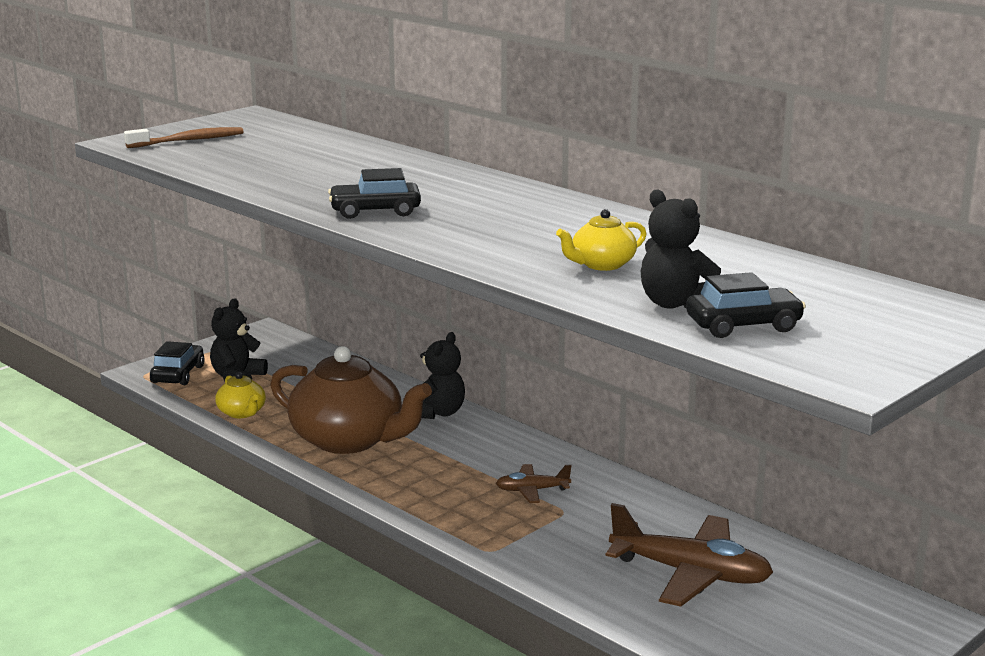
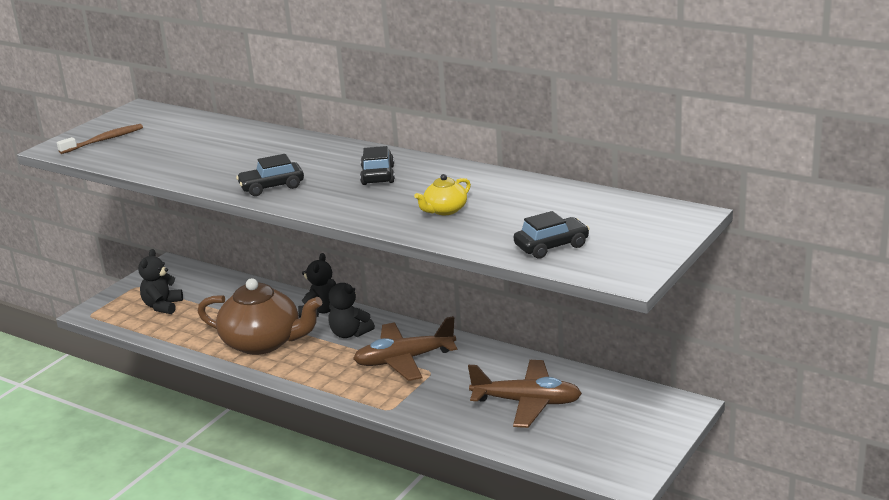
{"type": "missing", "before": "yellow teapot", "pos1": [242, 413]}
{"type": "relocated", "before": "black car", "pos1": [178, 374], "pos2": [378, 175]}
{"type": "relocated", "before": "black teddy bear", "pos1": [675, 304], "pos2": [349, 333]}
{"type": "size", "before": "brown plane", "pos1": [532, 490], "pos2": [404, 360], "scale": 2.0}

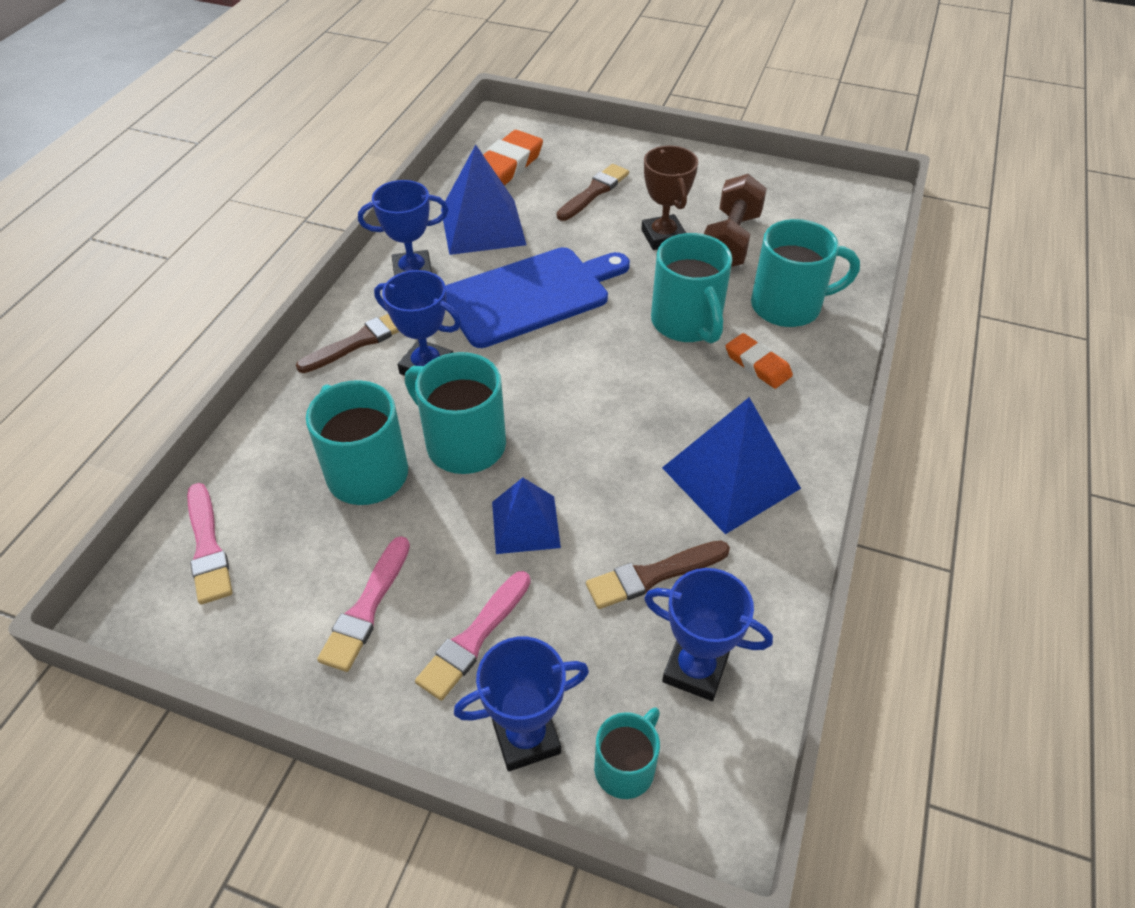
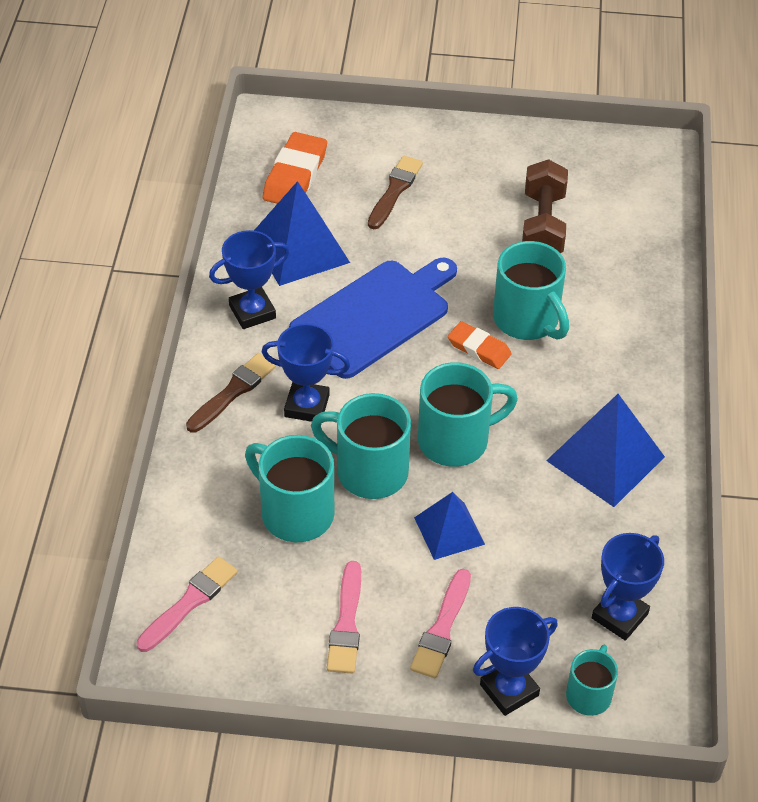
{"type": "missing", "before": "brown brush", "pos1": [653, 575]}
{"type": "missing", "before": "brown trophy", "pos1": [663, 237]}
{"type": "relocated", "before": "orange eraser", "pos1": [757, 364], "pos2": [479, 348]}
{"type": "relocated", "before": "turquoise mug", "pos1": [788, 306], "pos2": [456, 440]}
{"type": "spun", "before": "pink brush", "pos1": [207, 547], "pos2": [189, 602], "turn": -105}
{"type": "spun", "before": "blue trophy", "pos1": [695, 669], "pos2": [619, 616], "turn": -60}

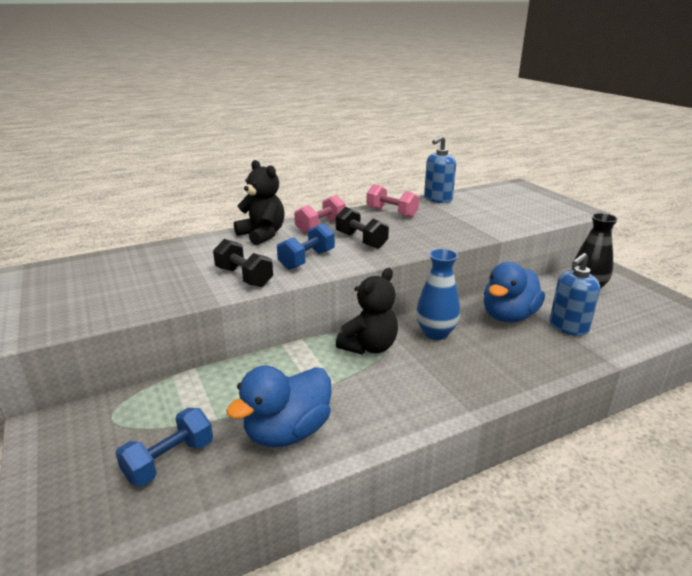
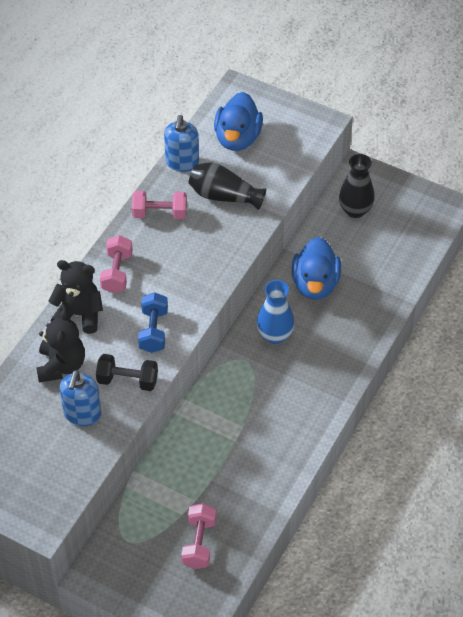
{"type": "missing", "before": "black dumbbell", "pos1": [361, 240]}
{"type": "appeared", "after": "black vase", "pos2": [224, 196]}
{"type": "relocated", "before": "blue duck", "pos1": [287, 432], "pos2": [237, 138]}
{"type": "relocated", "before": "black teddy bear", "pos1": [369, 347], "pos2": [61, 366]}
{"type": "relocated", "before": "blue soap dispenser", "pos1": [568, 327], "pos2": [82, 414]}
{"type": "colour", "before": "blue dumbbell", "after": "pink dumbbell", "pos1": [169, 460], "pos2": [199, 543]}

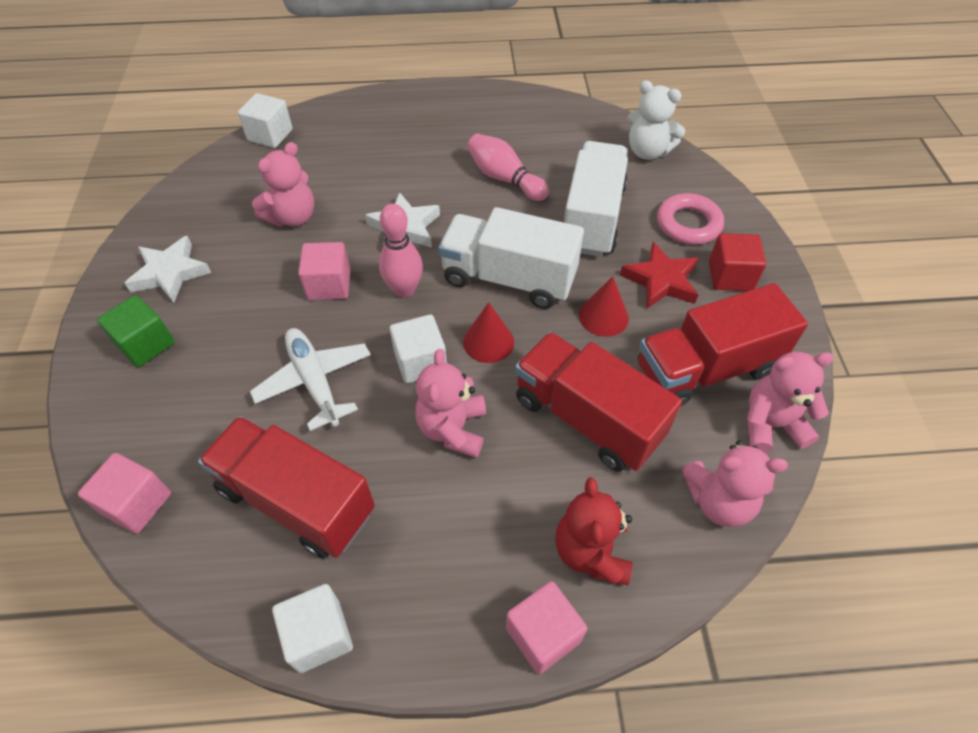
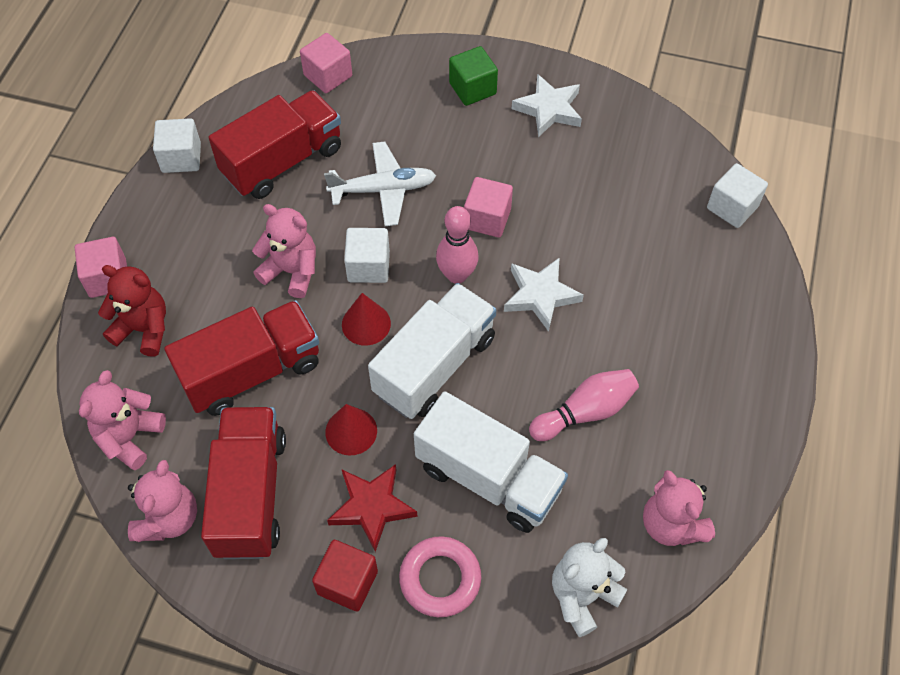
{"type": "relocated", "before": "pink teddy bear", "pos1": [292, 217], "pos2": [671, 524]}

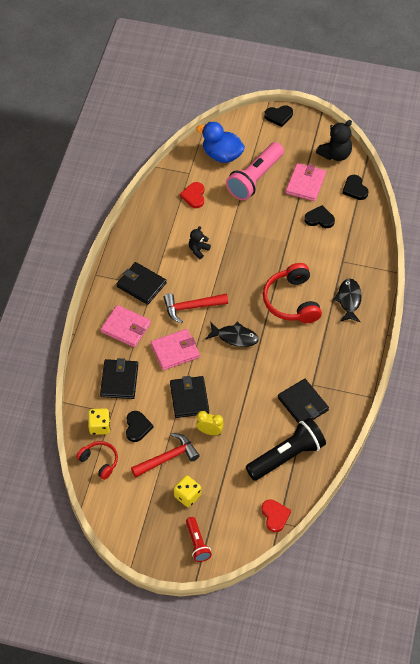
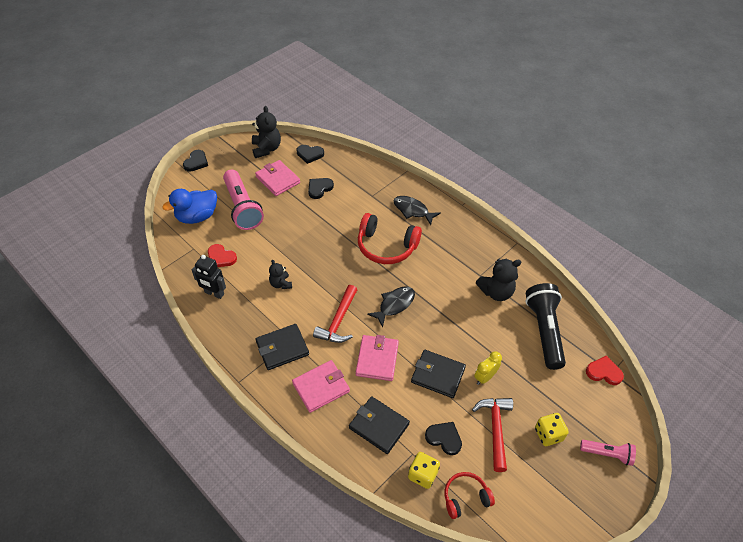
{"type": "appeared", "after": "black robot", "pos2": [214, 293]}
{"type": "exchanged", "before": "black wallet", "after": "black teddy bear", "pos1": [303, 404], "pos2": [496, 292]}
{"type": "colour", "before": "red flashlight", "after": "pink flashlight", "pos1": [197, 543], "pos2": [607, 454]}

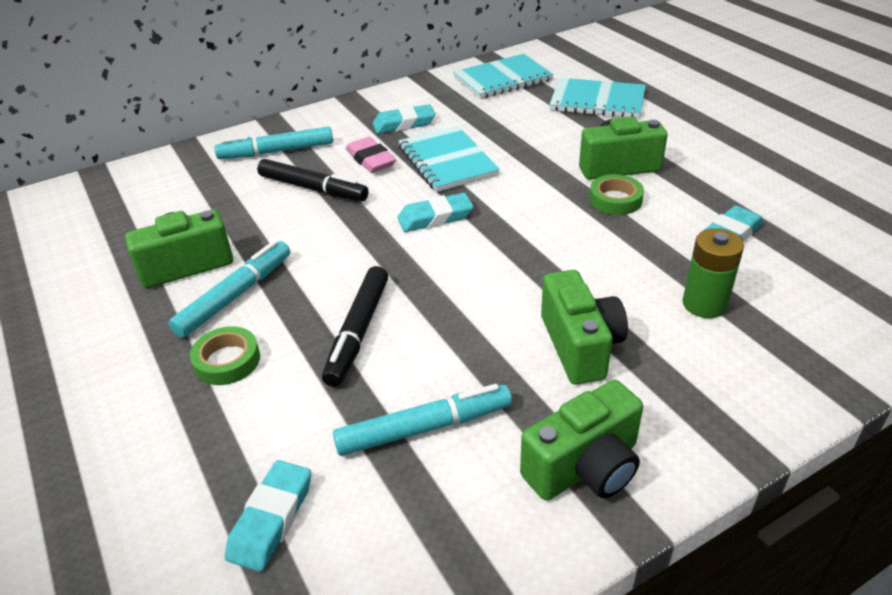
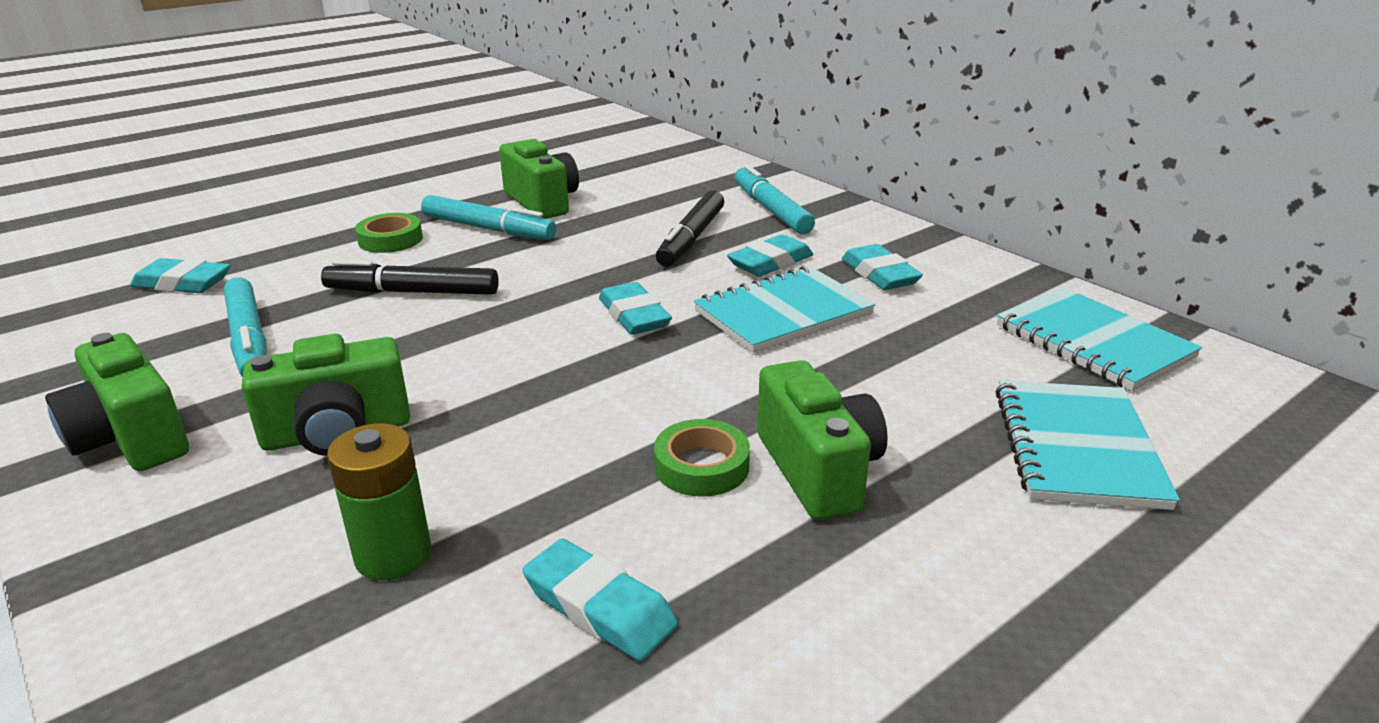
{"type": "colour", "before": "pink eraser", "after": "turquoise eraser", "pos1": [370, 159], "pos2": [770, 262]}

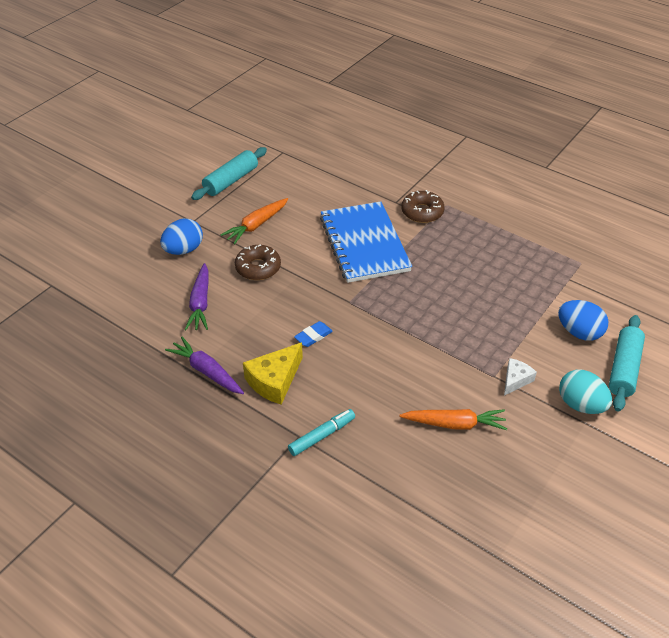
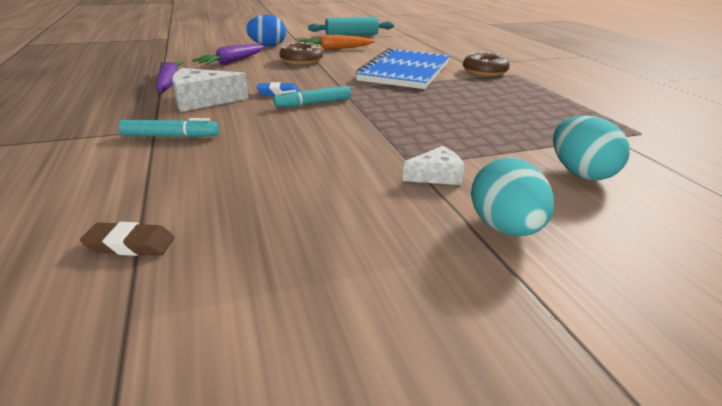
{"type": "missing", "before": "orange carrot", "pos1": [454, 424]}
{"type": "missing", "before": "turquoise rolling pin", "pos1": [623, 369]}
{"type": "appeared", "after": "brown eraser", "pos2": [130, 244]}
{"type": "appeared", "after": "turquoise marker", "pos2": [313, 103]}
{"type": "colour", "before": "yellow cheese", "after": "white cheese", "pos1": [274, 381], "pos2": [203, 101]}
{"type": "colour", "before": "blue egg", "after": "turquoise egg", "pos1": [579, 332], "pos2": [580, 173]}

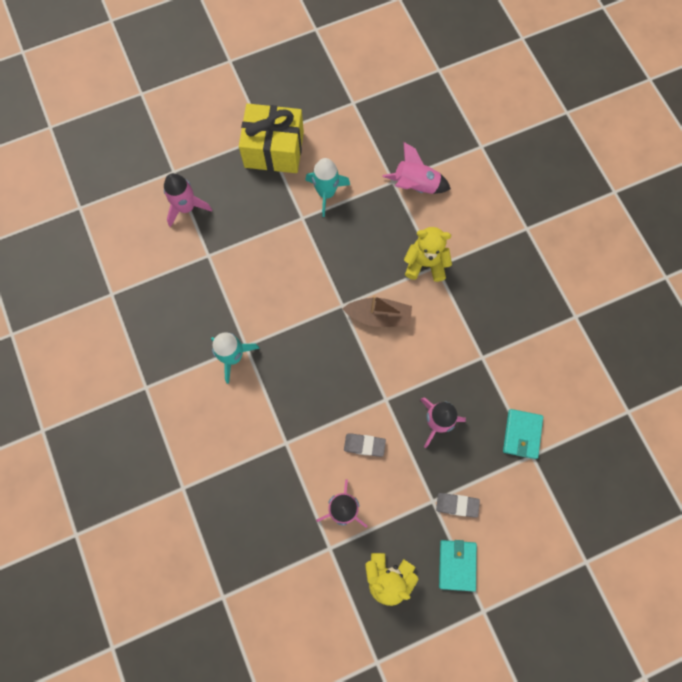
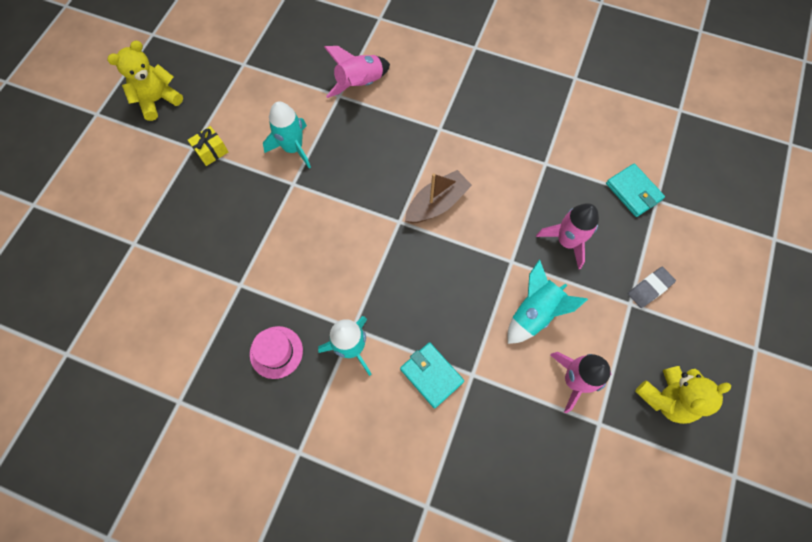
{"type": "missing", "before": "pink rocket", "pos1": [186, 207]}
{"type": "appeared", "after": "pink hat", "pos2": [276, 352]}
{"type": "relocated", "before": "yellow teddy bear", "pos1": [425, 264], "pos2": [158, 100]}
{"type": "relocated", "before": "turquoise wallet", "pos1": [457, 565], "pos2": [431, 375]}
{"type": "exchanged", "before": "grey eraser", "after": "turquoise rocket", "pos1": [364, 445], "pos2": [534, 313]}
{"type": "size", "before": "yellow gift", "pos1": [274, 149], "pos2": [211, 151], "scale": 0.42}

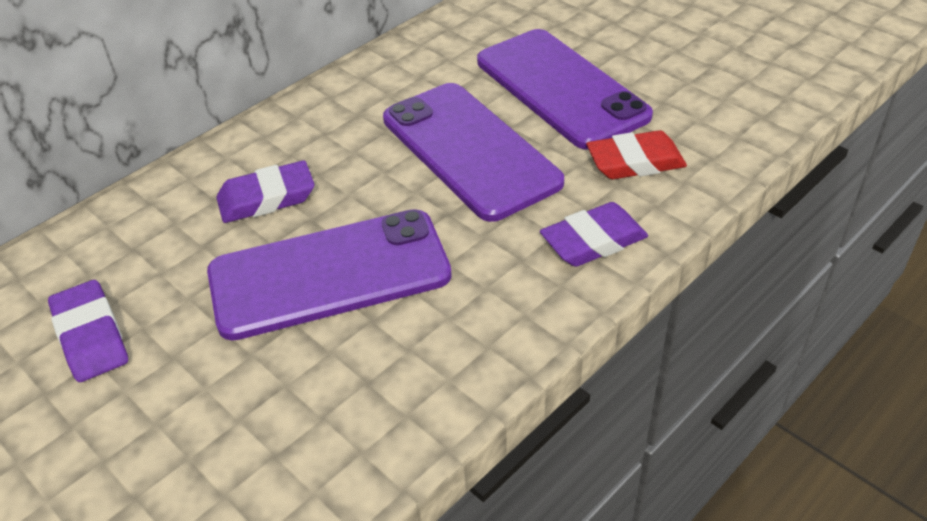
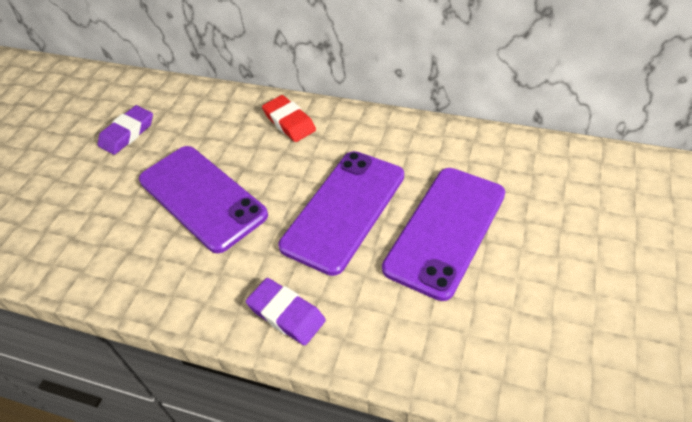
{"type": "missing", "before": "purple eraser", "pos1": [266, 198]}
{"type": "relocated", "before": "red eraser", "pos1": [635, 162], "pos2": [289, 122]}

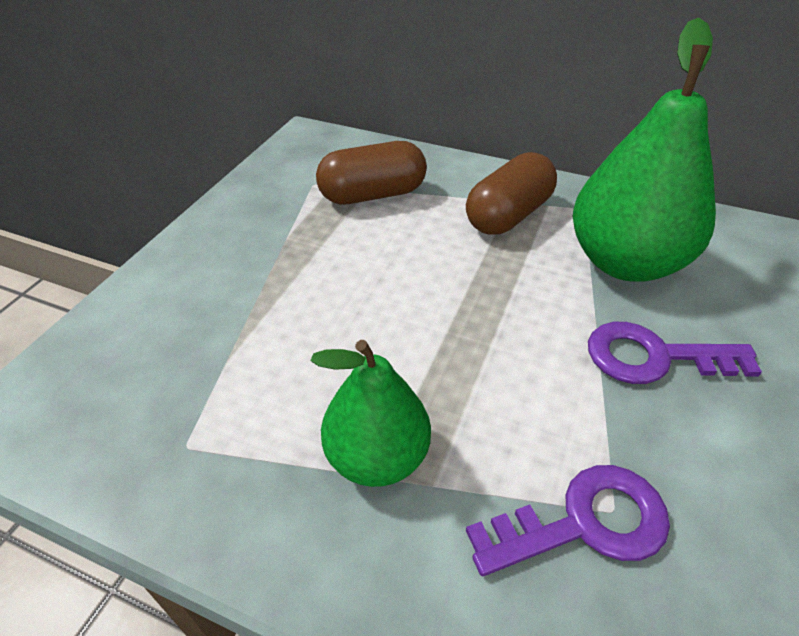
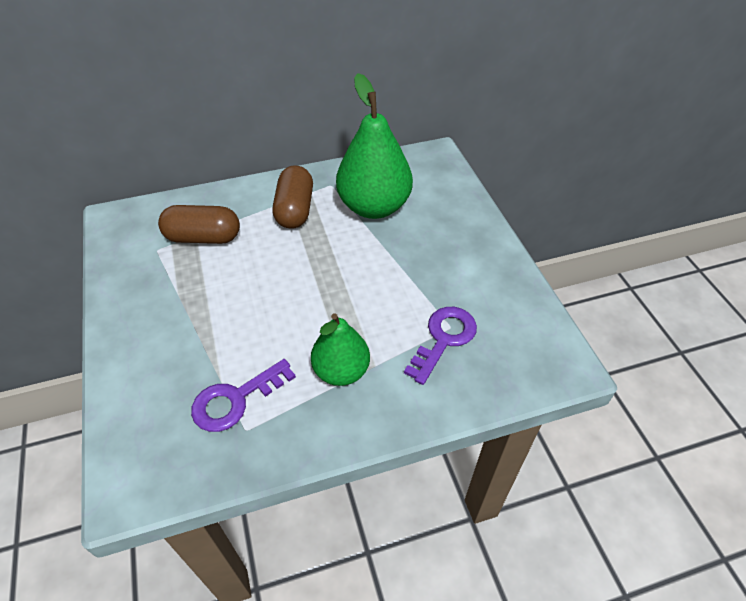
{"type": "relocated", "before": "purple key", "pos1": [654, 357], "pos2": [235, 400]}
{"type": "spun", "before": "brown capsule", "pos1": [372, 195], "pos2": [203, 237], "turn": 60}

